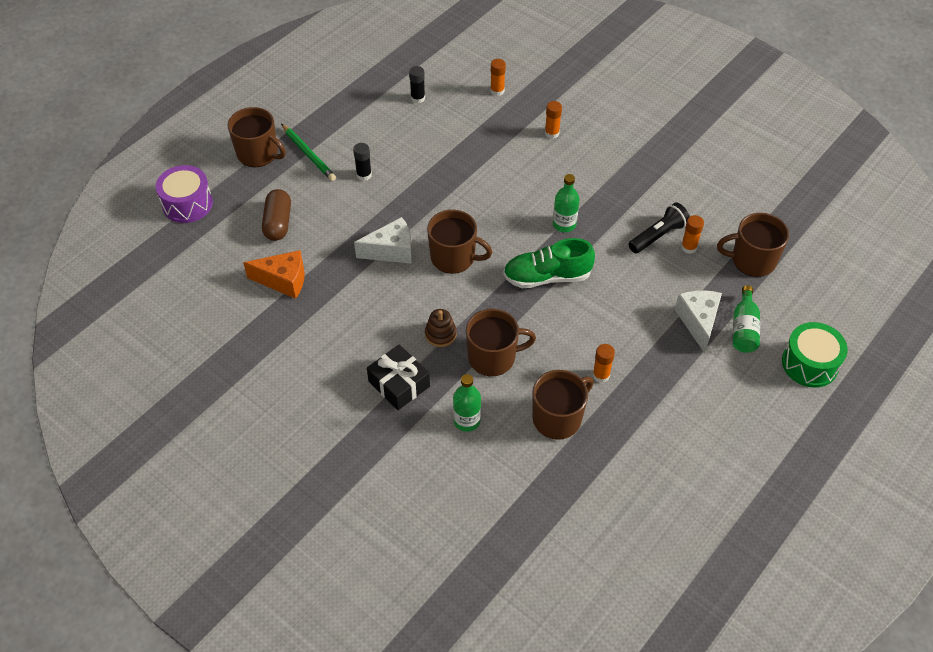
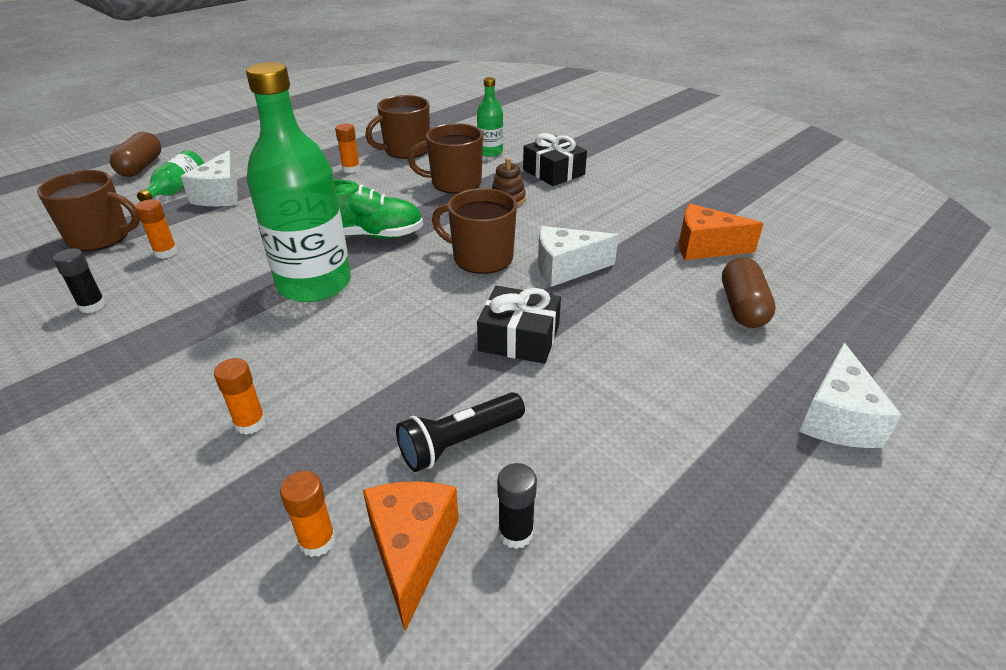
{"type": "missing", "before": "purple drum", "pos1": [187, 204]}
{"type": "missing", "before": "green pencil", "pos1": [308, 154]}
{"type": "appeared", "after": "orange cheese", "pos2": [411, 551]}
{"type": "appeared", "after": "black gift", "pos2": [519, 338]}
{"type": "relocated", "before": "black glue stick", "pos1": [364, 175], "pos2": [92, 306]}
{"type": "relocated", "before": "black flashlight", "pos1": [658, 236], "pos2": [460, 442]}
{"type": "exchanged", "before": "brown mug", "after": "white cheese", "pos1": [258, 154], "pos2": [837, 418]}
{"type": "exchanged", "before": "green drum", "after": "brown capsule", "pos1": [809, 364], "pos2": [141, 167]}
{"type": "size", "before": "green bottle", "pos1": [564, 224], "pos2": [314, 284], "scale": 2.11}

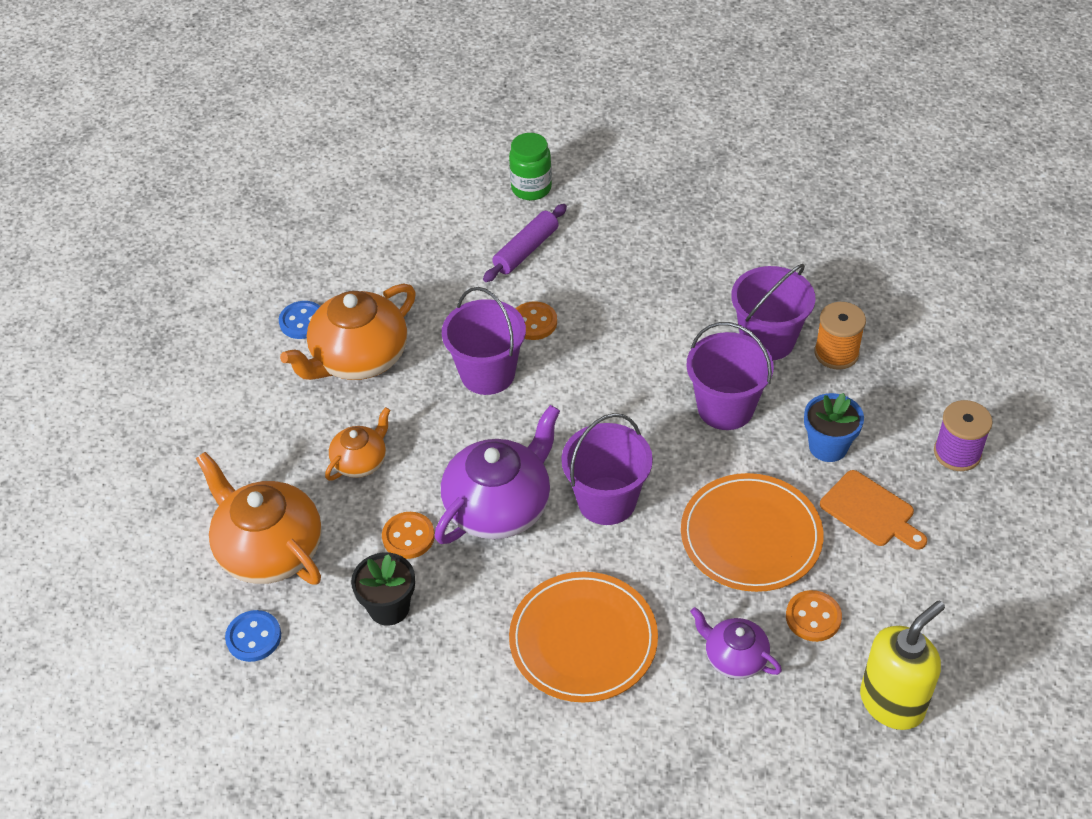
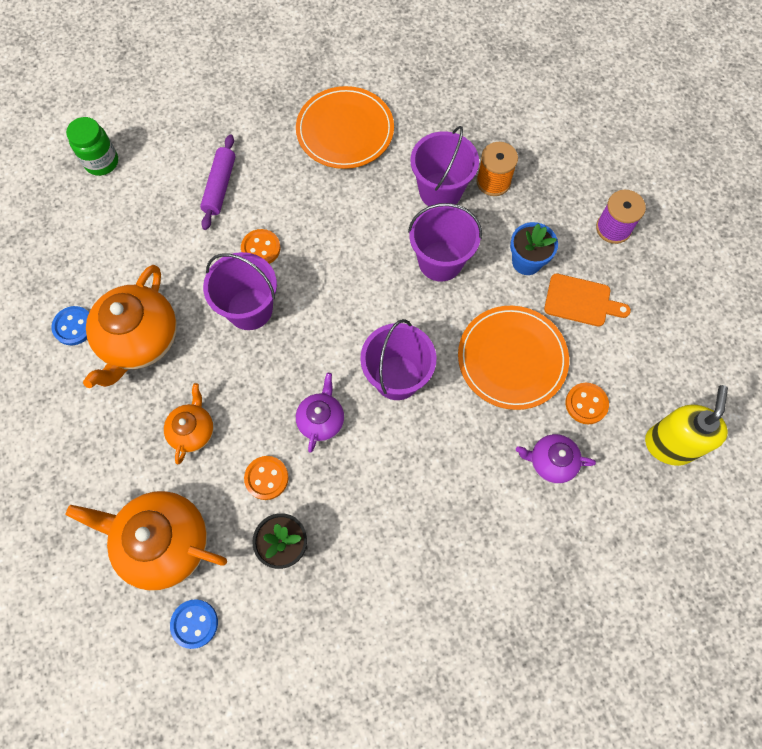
{"type": "relocated", "before": "green jar", "pos1": [531, 188], "pos2": [102, 162]}
{"type": "relocated", "before": "orange plate", "pos1": [583, 639], "pos2": [345, 130]}
{"type": "size", "before": "purple teapot", "pos1": [499, 507], "pos2": [321, 420], "scale": 0.54}

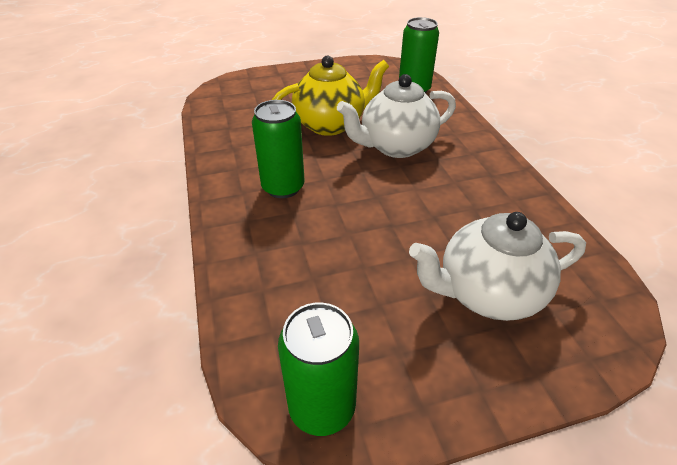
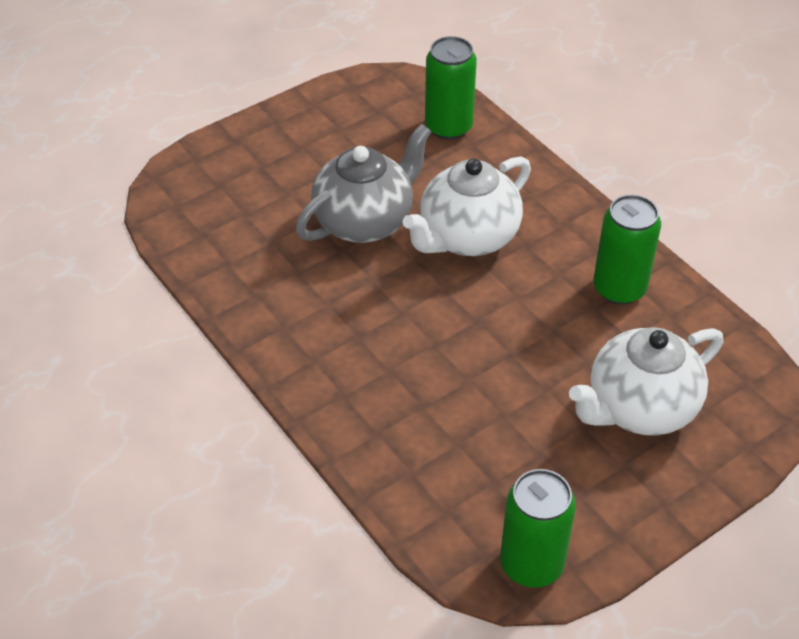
{"type": "relocated", "before": "green can", "pos1": [283, 187], "pos2": [619, 288]}
{"type": "colour", "before": "yellow teapot", "after": "grey teapot", "pos1": [330, 124], "pos2": [365, 221]}

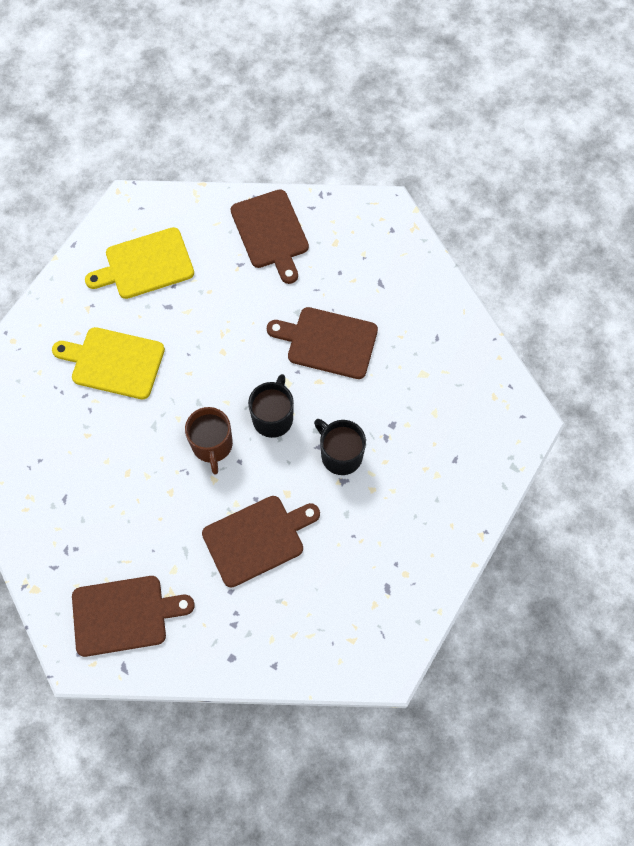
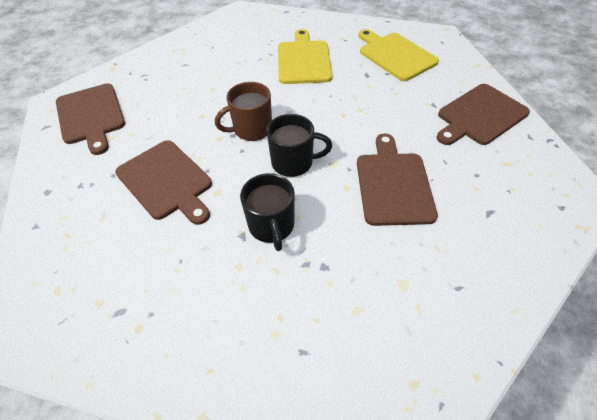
{"type": "spun", "before": "black mug", "pos1": [340, 455], "pos2": [271, 226], "turn": 135}

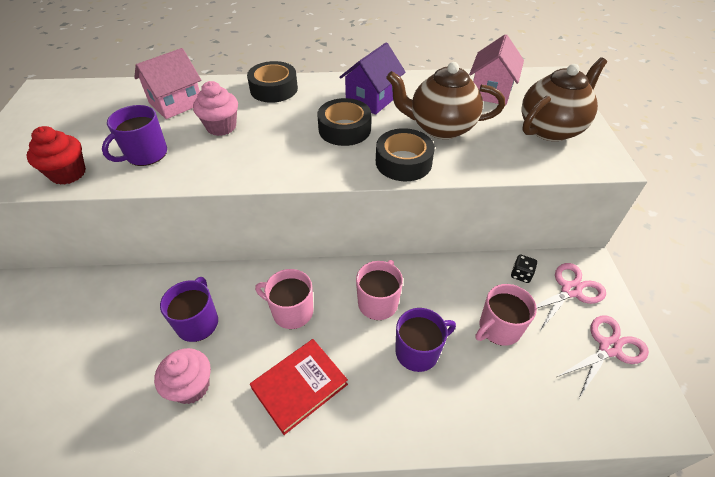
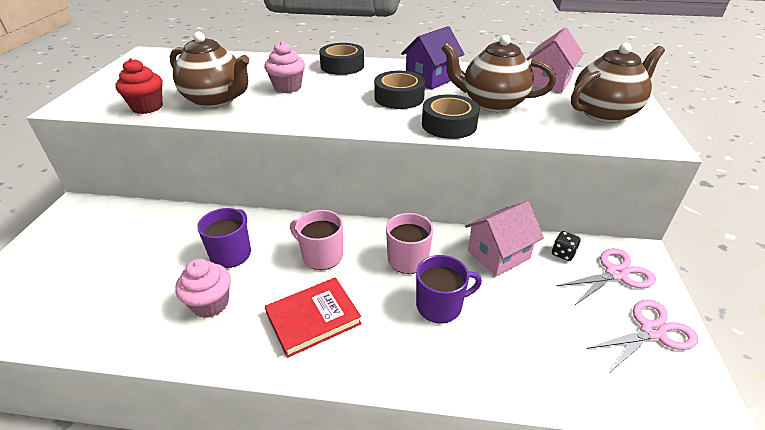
{"type": "missing", "before": "pink mug", "pos1": [499, 328]}
{"type": "relocated", "before": "pink house", "pos1": [176, 103], "pos2": [498, 255]}
{"type": "exchanged", "before": "purple mug", "after": "brown teapot", "pos1": [146, 154], "pos2": [216, 100]}

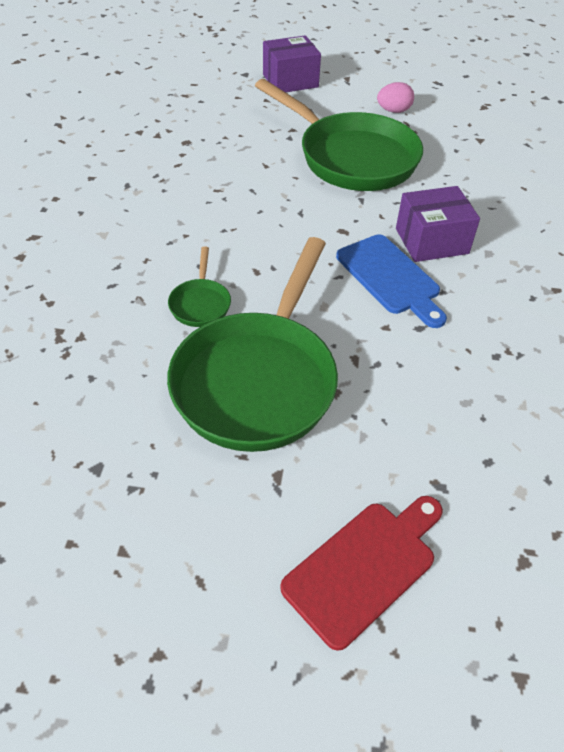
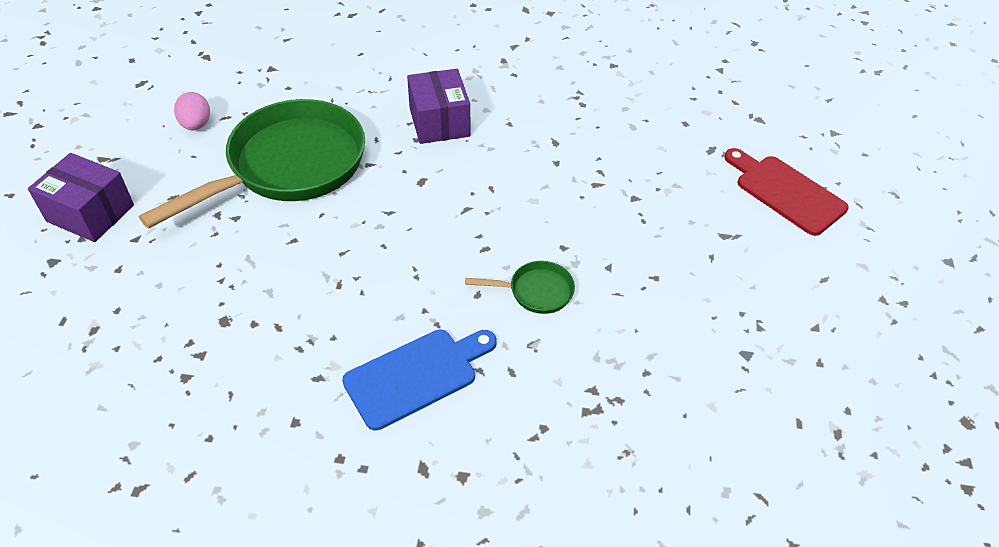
{"type": "missing", "before": "green pan", "pos1": [258, 379]}
{"type": "relocated", "before": "blue cutting board", "pos1": [390, 277], "pos2": [416, 376]}
{"type": "spun", "before": "purple box", "pos1": [290, 81], "pos2": [90, 213], "turn": -45}

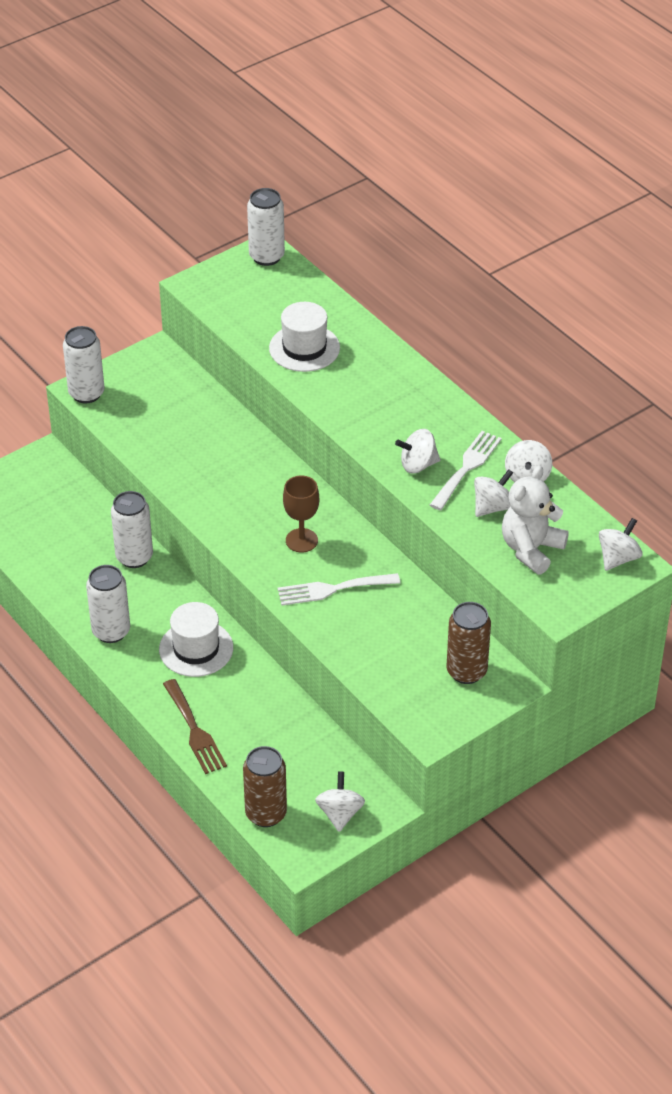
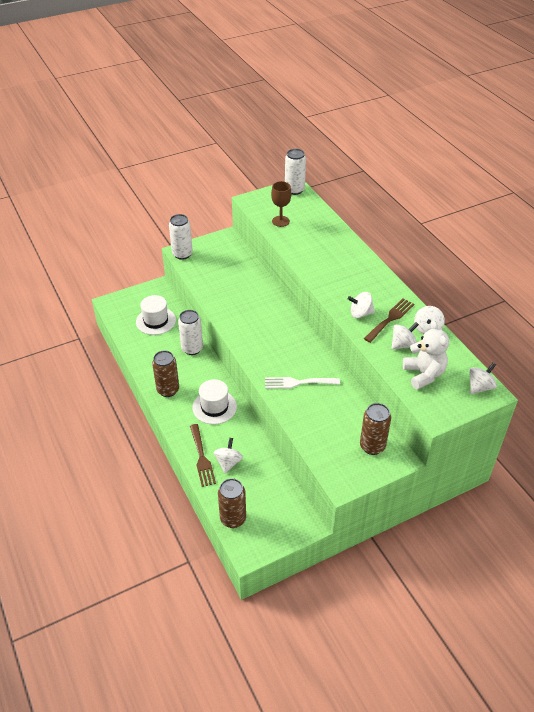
{"type": "relocated", "before": "white hat", "pos1": [304, 348], "pos2": [156, 321]}
{"type": "relocated", "before": "brown goblet", "pos1": [301, 540], "pos2": [280, 221]}
{"type": "relocated", "before": "white spinning top", "pos1": [340, 813], "pos2": [228, 462]}
{"type": "colour", "before": "white can", "after": "brown can", "pos1": [111, 631], "pos2": [168, 390]}
{"type": "colour", "before": "white fork", "after": "brown fork", "pos1": [467, 467], "pos2": [390, 319]}
{"type": "spun", "before": "white teddy bear", "pos1": [531, 549], "pos2": [424, 374], "turn": 120}

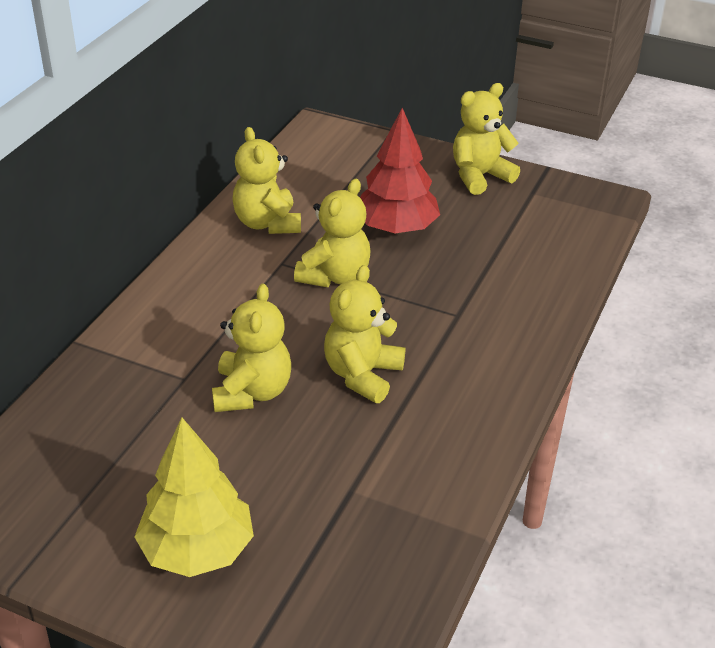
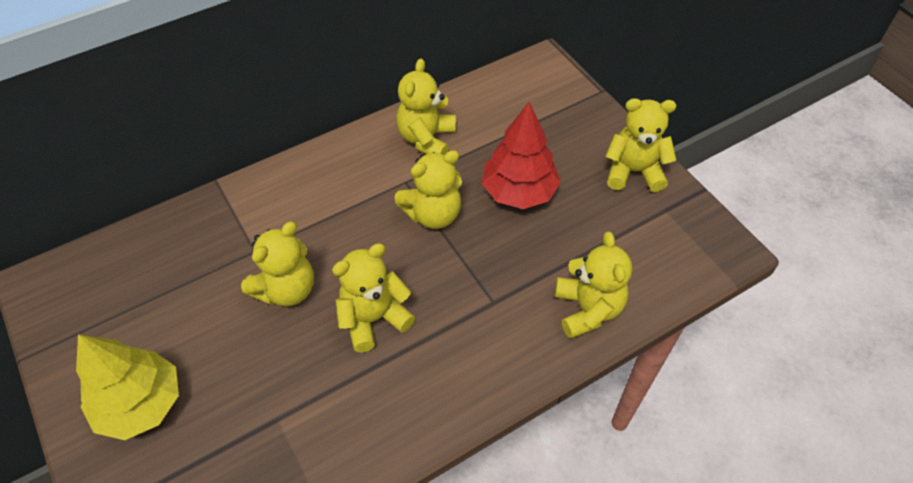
{"type": "appeared", "after": "yellow teddy bear", "pos2": [587, 309]}

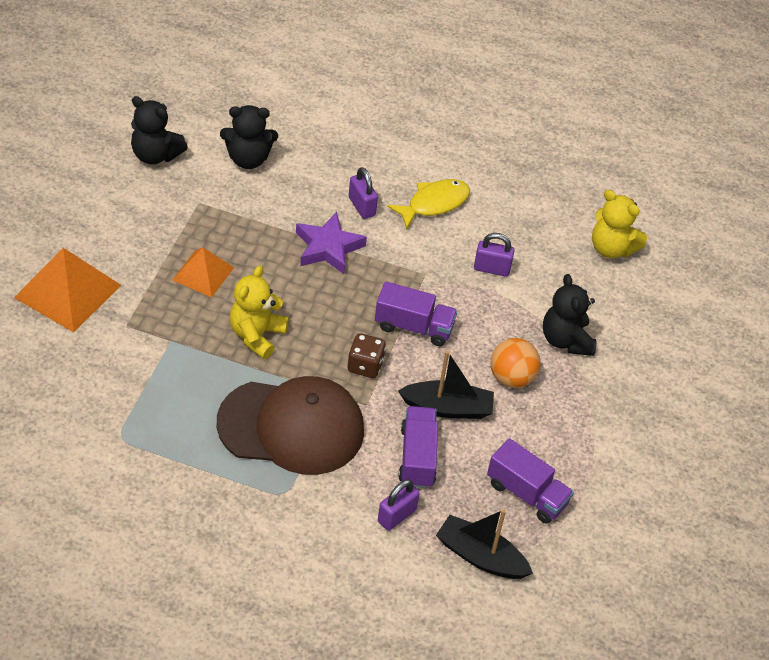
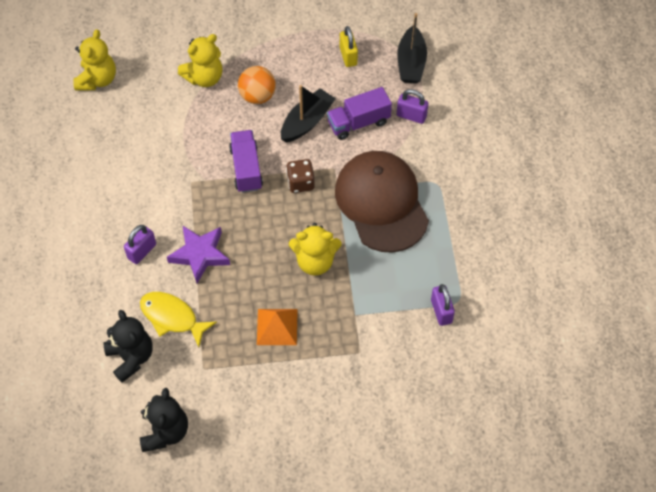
{"type": "missing", "before": "orange pyramid", "pos1": [67, 291]}
{"type": "relocated", "before": "yellow fish", "pos1": [434, 204], "pos2": [172, 317]}
{"type": "relocated", "before": "purple padlock", "pos1": [491, 269], "pos2": [441, 311]}
{"type": "exchanged", "before": "purple truck", "after": "yellow padlock", "pos1": [527, 493], "pos2": [348, 56]}
{"type": "colour", "before": "black teddy bear", "after": "yellow teddy bear", "pos1": [566, 340], "pos2": [204, 77]}
{"type": "spun", "before": "black boat", "pos1": [447, 408], "pos2": [307, 122], "turn": 60}

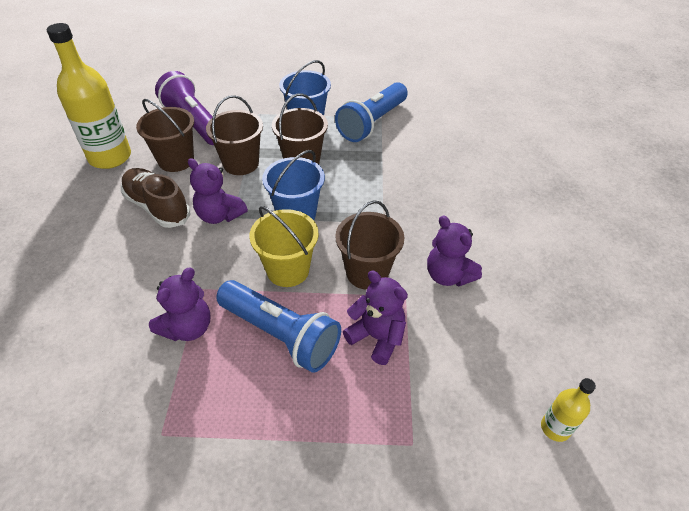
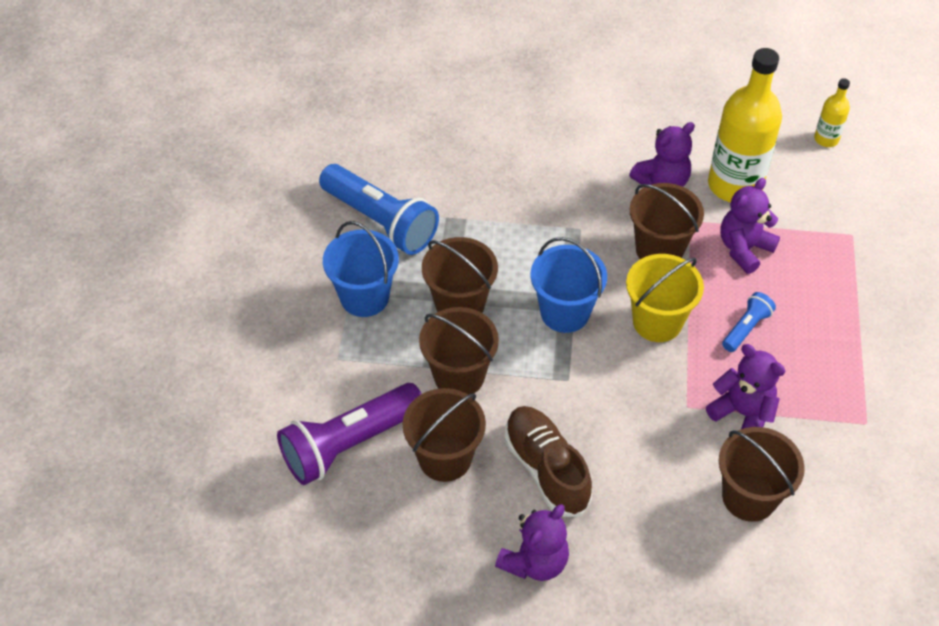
{"type": "appeared", "after": "brown bucket", "pos2": [749, 497]}
{"type": "relocated", "before": "yellow bottle", "pos1": [110, 157], "pos2": [734, 185]}
{"type": "relocated", "before": "purple teddy bear", "pos1": [219, 215], "pos2": [534, 561]}
{"type": "spun", "before": "brown shoe", "pos1": [157, 207], "pos2": [546, 469], "turn": 105}
{"type": "size", "before": "blue flashlight", "pos1": [281, 335], "pos2": [746, 328], "scale": 0.48}

